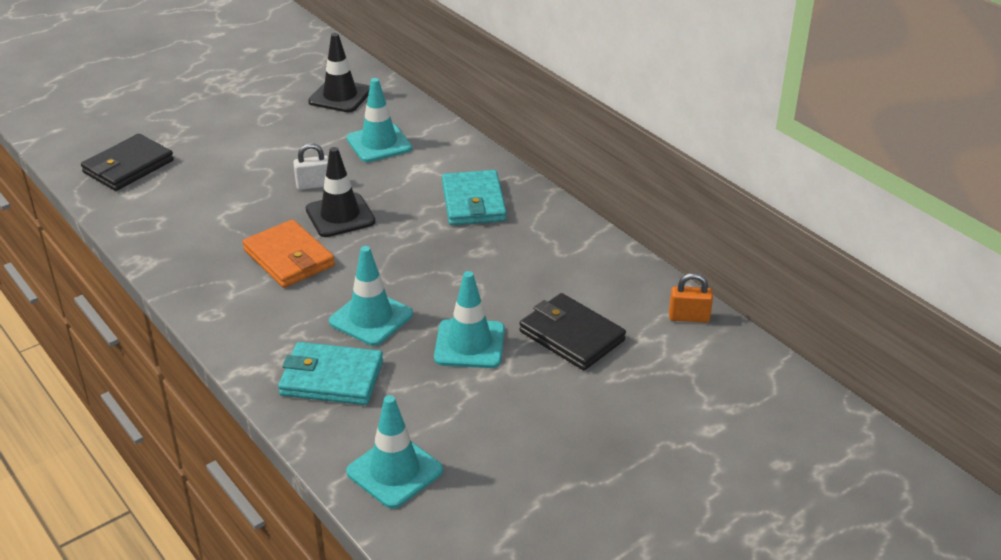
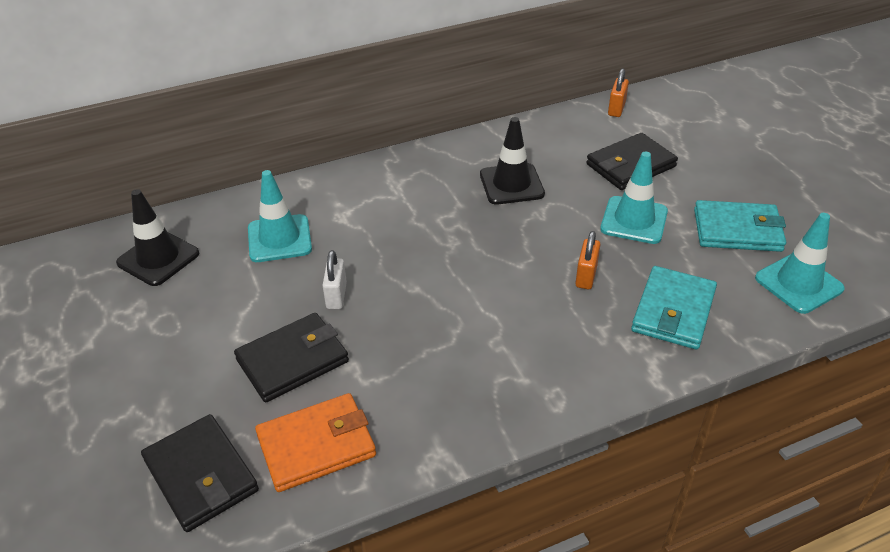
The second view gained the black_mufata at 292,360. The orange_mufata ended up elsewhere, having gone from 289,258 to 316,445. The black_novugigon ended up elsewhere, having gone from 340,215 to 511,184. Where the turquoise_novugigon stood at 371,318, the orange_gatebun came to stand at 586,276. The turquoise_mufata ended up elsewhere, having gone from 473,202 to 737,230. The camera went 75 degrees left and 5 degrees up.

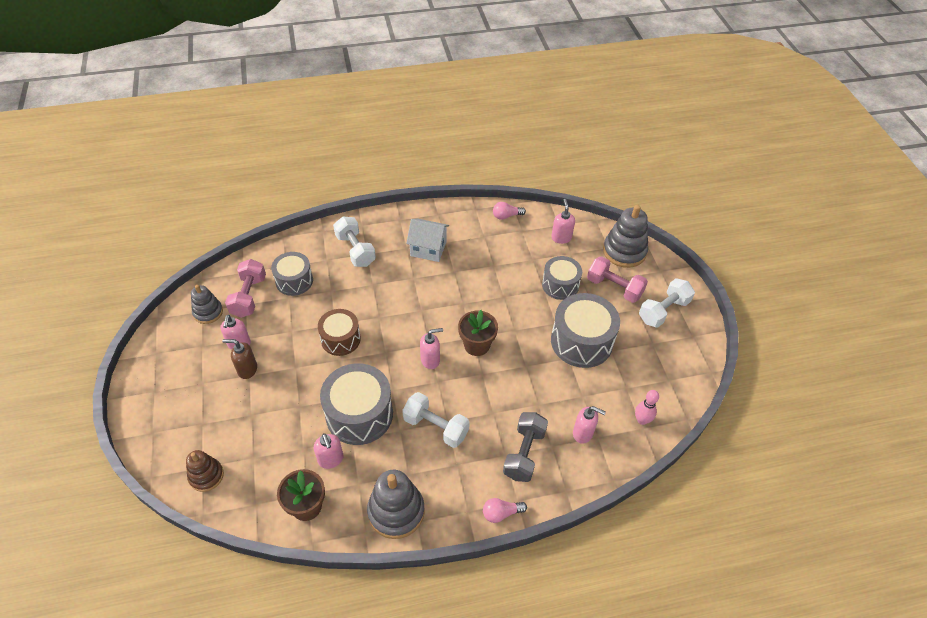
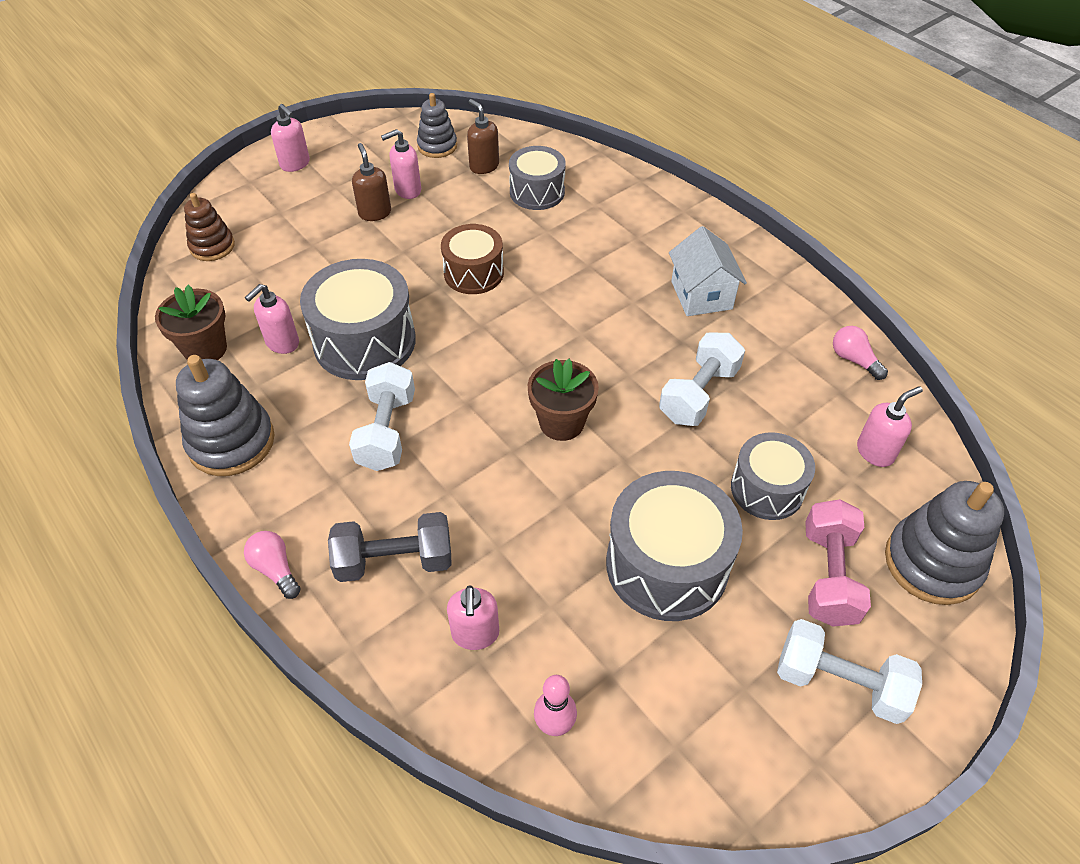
The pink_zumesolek ended up elsewhere, having gone from 430,360 to 295,164. Where the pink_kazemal stood at 249,296, the brown_zumesolek came to stand at 484,166. The white_kazemal ended up elsewhere, having gone from 355,250 to 698,394. The camera went 65 degrees right and 0 degrees up.

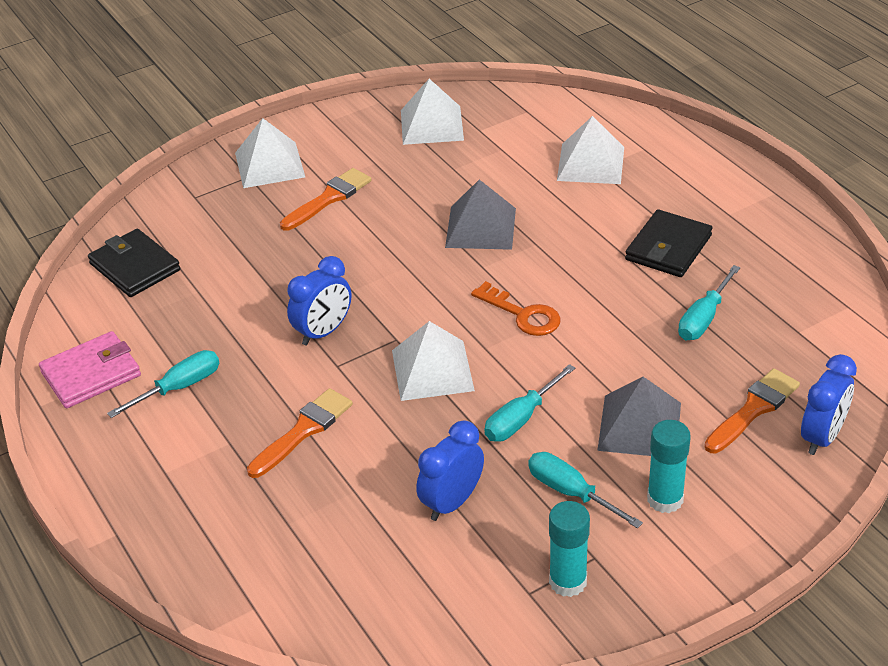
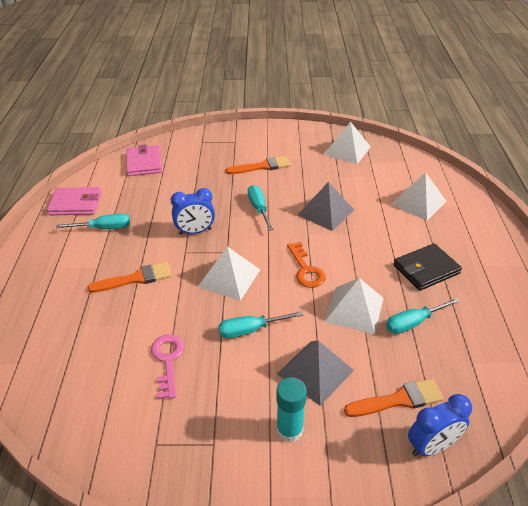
What was the black_mufata at 135,267 turned into the pink_mufata at 144,163. Where the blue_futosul stood at 452,502, the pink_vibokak came to stand at 168,360. The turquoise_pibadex ended up elsewhere, having gone from 571,493 to 259,209. The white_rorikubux ended up elsewhere, having gone from 269,165 to 354,309. The second view lost the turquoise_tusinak at 568,581. The camera went 30 degrees right and 0 degrees up.

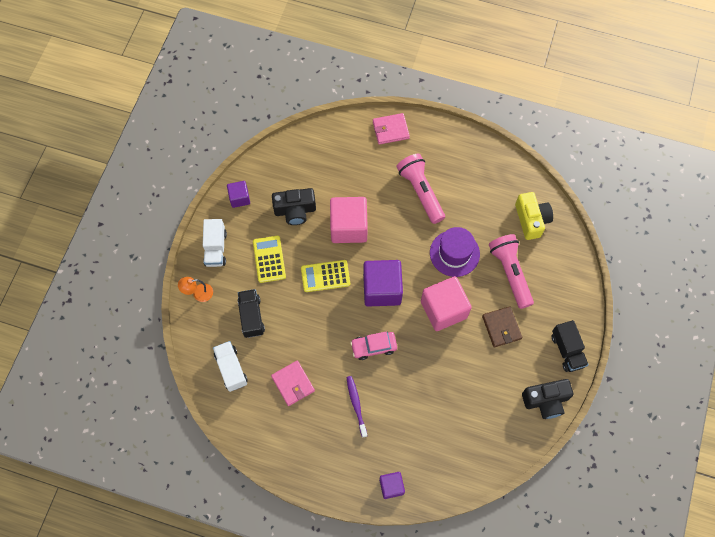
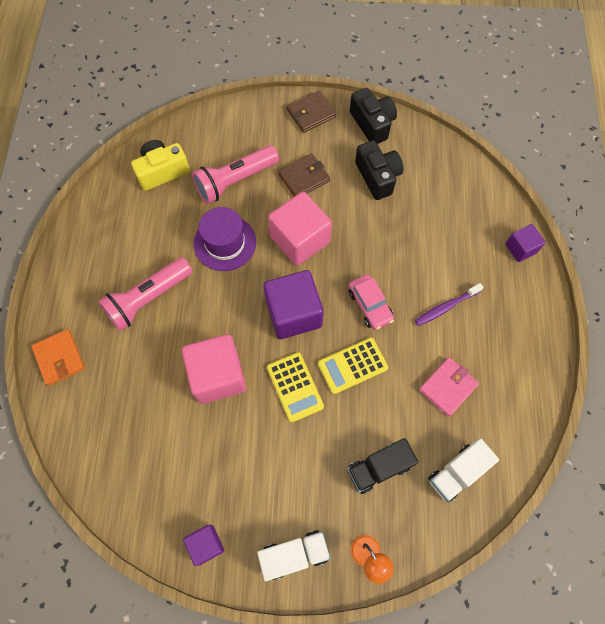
What was the pink_mufata at 390,130 turned into the orange_mufata at 59,358. Where the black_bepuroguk stood at 567,350, the brown_mufata came to stand at 311,113. The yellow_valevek ended up elsewhere, having gone from 269,259 to 352,366. The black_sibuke ended up elsewhere, having gone from 295,210 to 378,177. The camera went 105 degrees left and 0 degrees up.

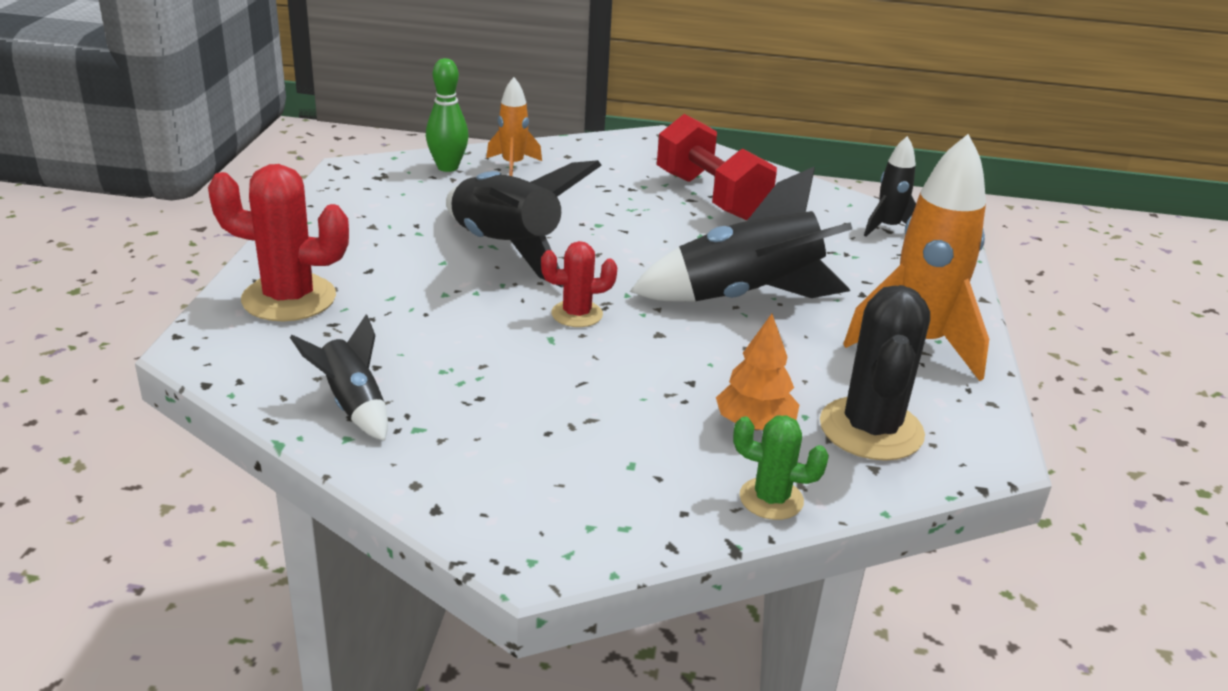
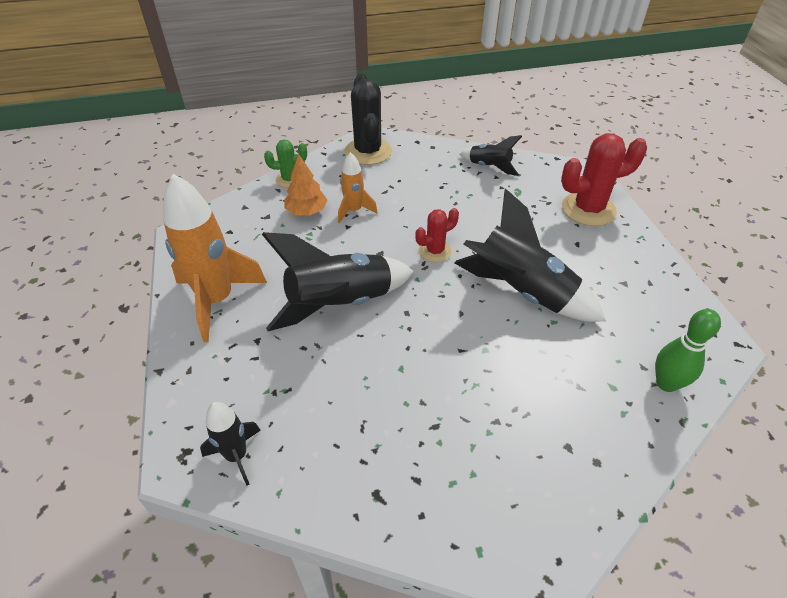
The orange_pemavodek ended up elsewhere, having gone from 513,165 to 354,211. The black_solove ended up elsewhere, having gone from 871,429 to 368,152. The second view lost the red_kazemal at 711,196. The camera went 160 degrees right and 15 degrees up.

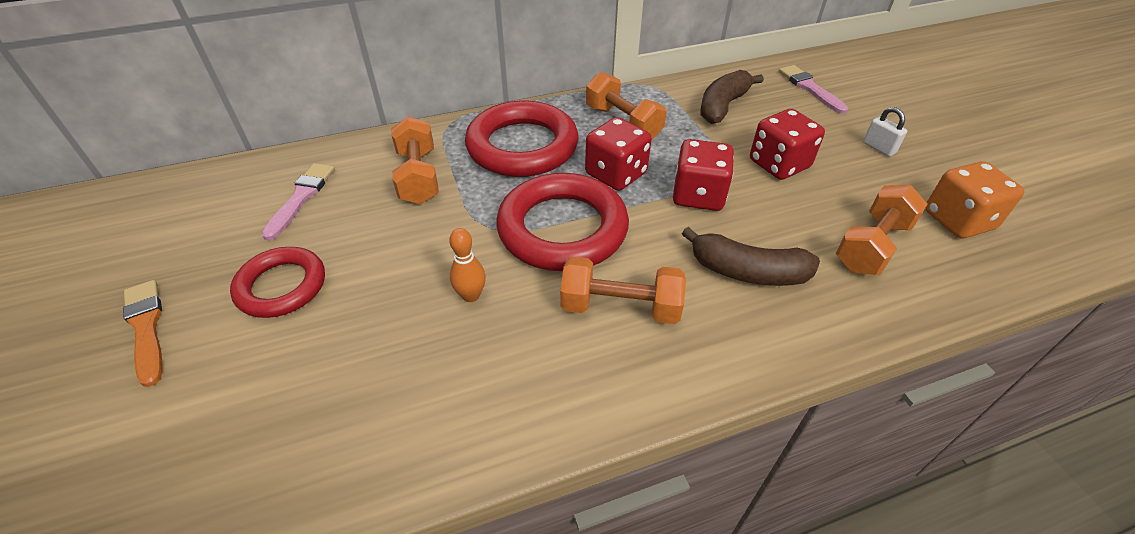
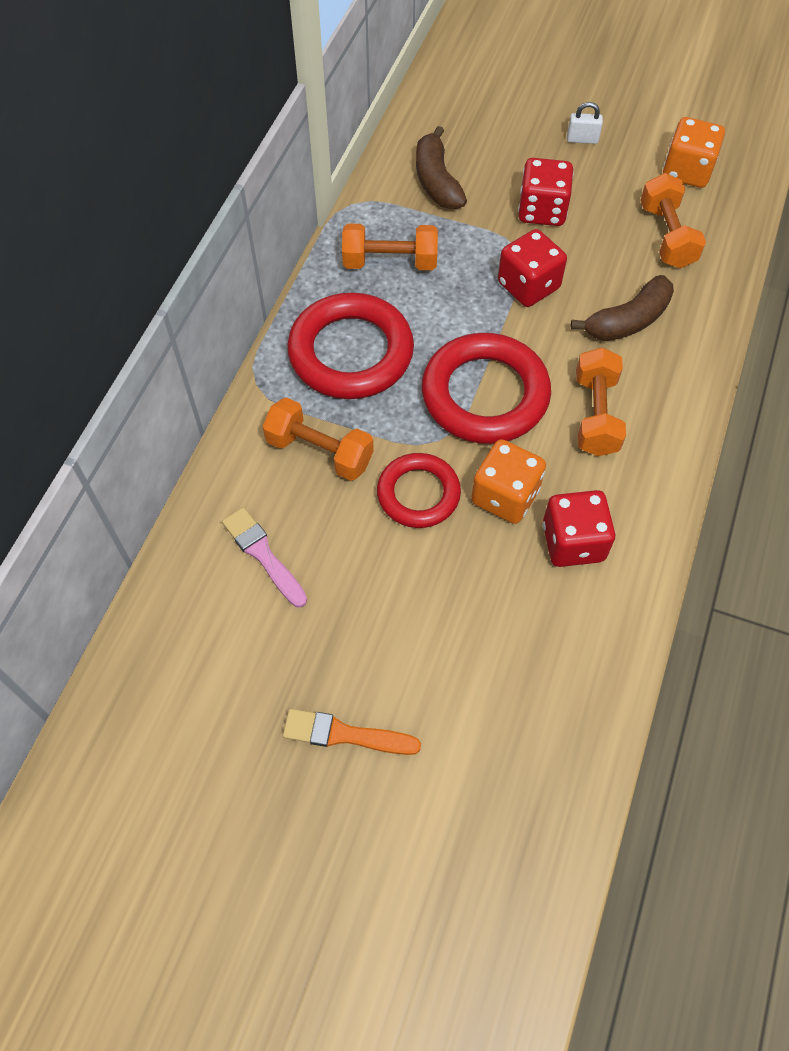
The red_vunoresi ended up elsewhere, having gone from 281,286 to 418,494. Where the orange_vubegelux stood at 471,295, the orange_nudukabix came to stand at 505,496. The red_nudukabix ended up elsewhere, having gone from 616,174 to 573,542. The orange_kazemal at 620,307 ended up facing another way, 45 degrees counterclockwise from before. The second view lost the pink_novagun at 809,88. The camera went 50 degrees left and 15 degrees up.

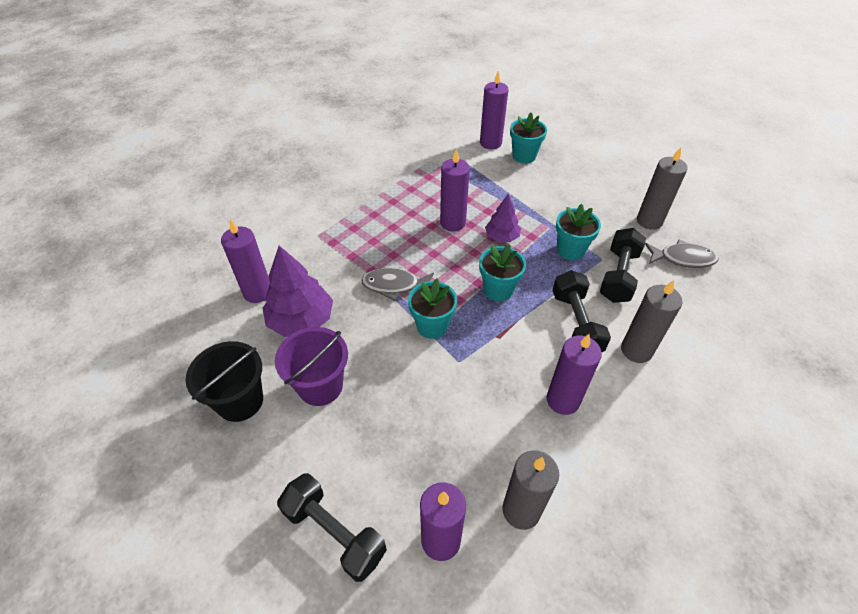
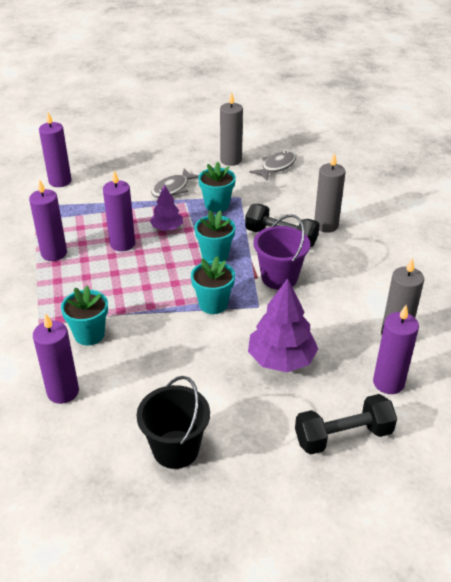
The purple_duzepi ended up elsewhere, having gone from 563,400 to 54,253. The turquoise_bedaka ended up elsewhere, having gone from 524,156 to 89,334. The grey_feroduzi ended up elsewhere, having gone from 394,285 to 172,189. The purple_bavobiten ended up elsewhere, having gone from 301,320 to 281,359. The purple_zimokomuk ended up elsewhere, having gone from 320,386 to 279,278. The second view lost the black_kazemal at 618,276. The camera went 55 degrees left and 10 degrees down.

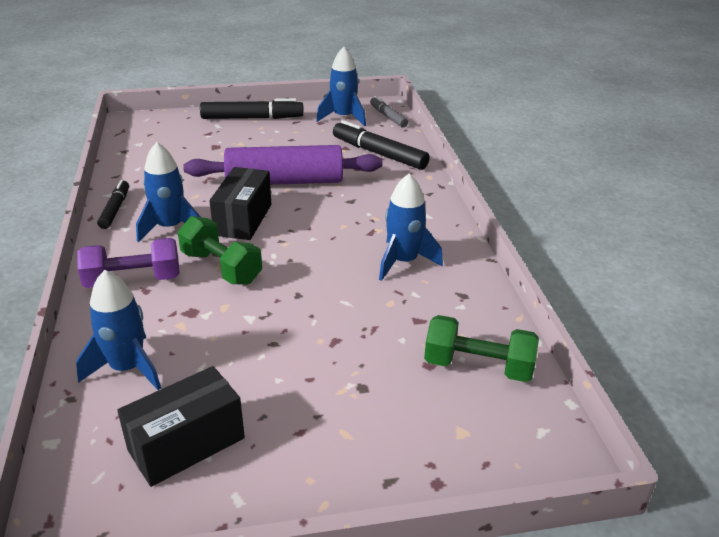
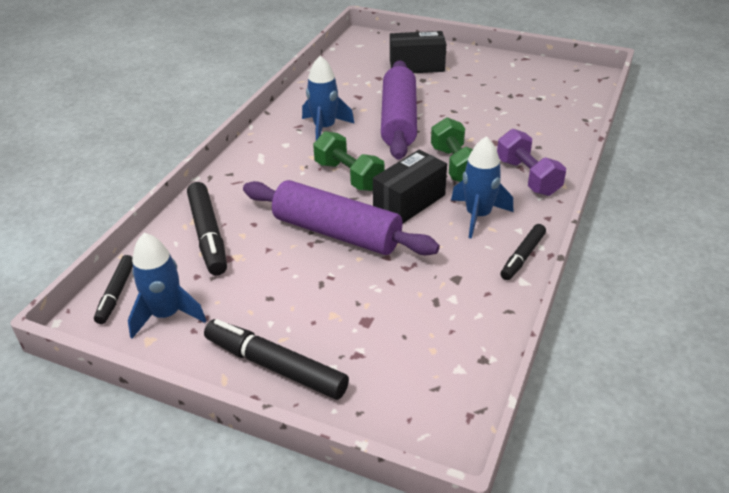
What was the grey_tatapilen at 388,117 turned into the black_tatapilen at 116,294. The green_kazemal ended up elsewhere, having gone from 478,367 to 349,176. The second view gained the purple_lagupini at 398,120. The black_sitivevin ended up elsewhere, having gone from 186,444 to 417,66. The purple_kazemal at 133,280 ended up facing another way, 45 degrees clockwise from before. The second view lost the blue_pemavodek at 127,368. The camera went 145 degrees left and 5 degrees up.

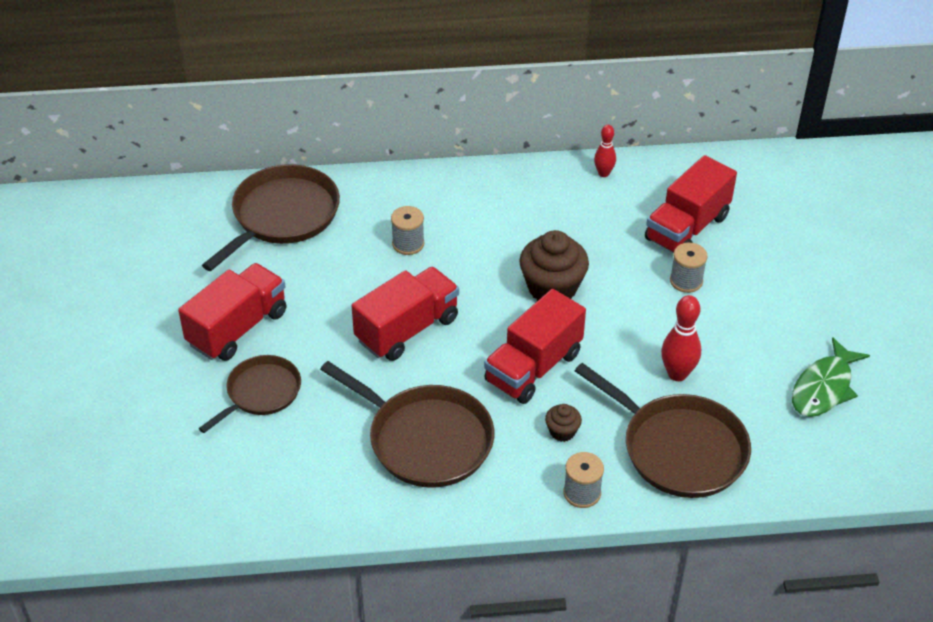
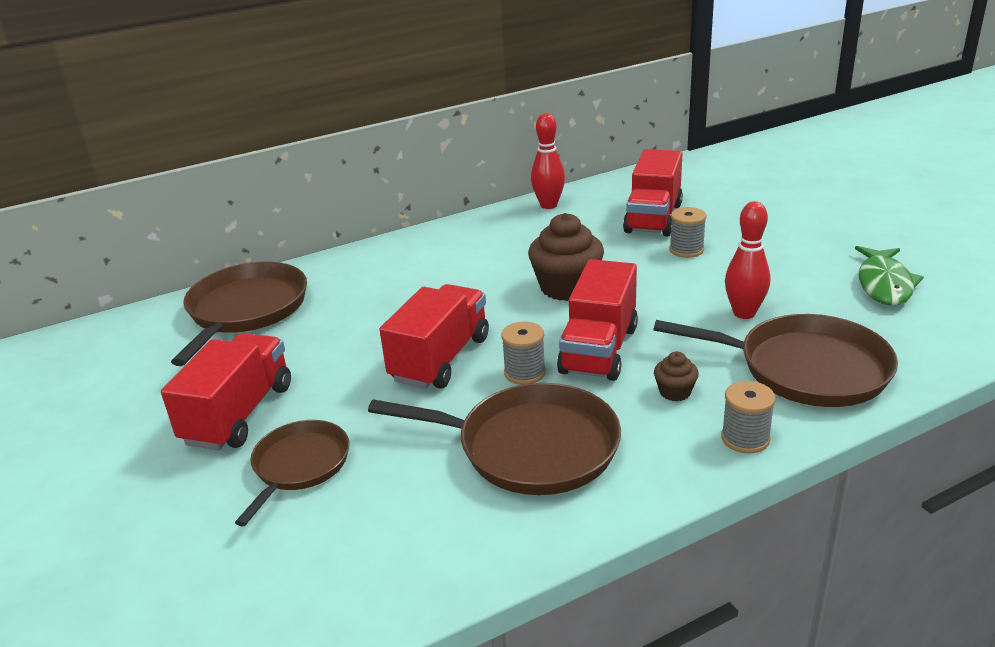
The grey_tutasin ended up elsewhere, having gone from 408,244 to 524,373. The size of the red_vubegelux at 603,173 changed by a factor of 1.56. The camera went 20 degrees left and 15 degrees down.

